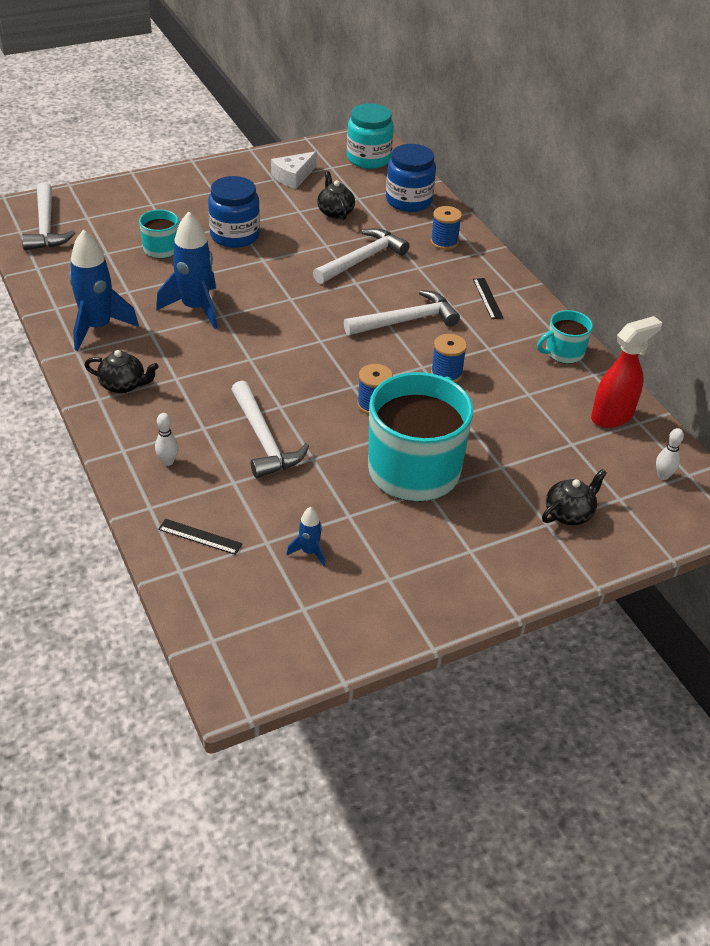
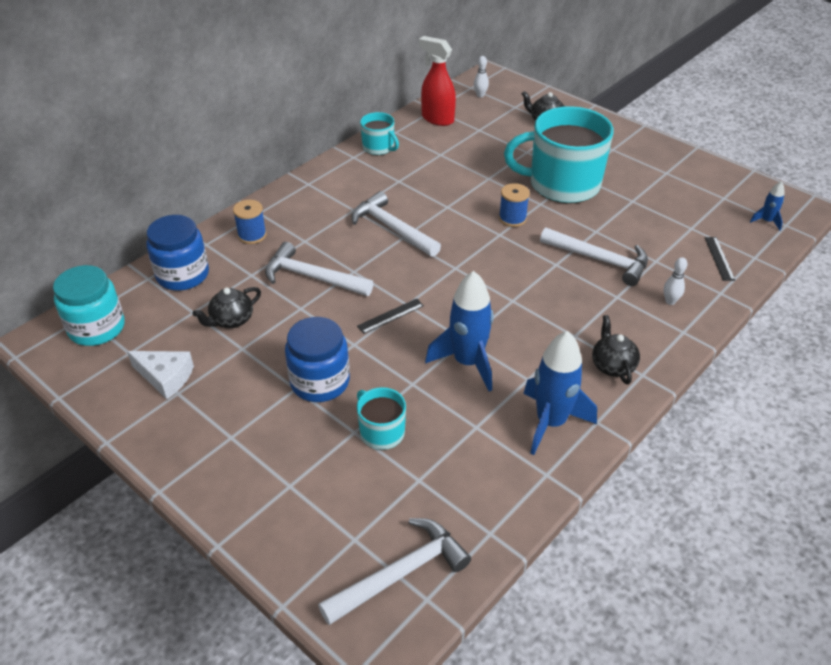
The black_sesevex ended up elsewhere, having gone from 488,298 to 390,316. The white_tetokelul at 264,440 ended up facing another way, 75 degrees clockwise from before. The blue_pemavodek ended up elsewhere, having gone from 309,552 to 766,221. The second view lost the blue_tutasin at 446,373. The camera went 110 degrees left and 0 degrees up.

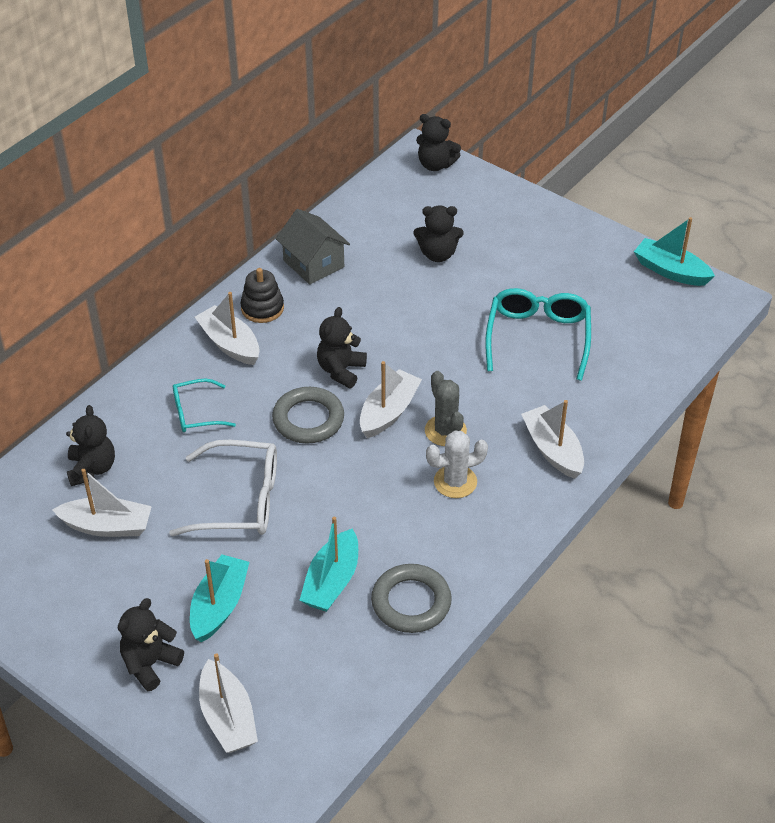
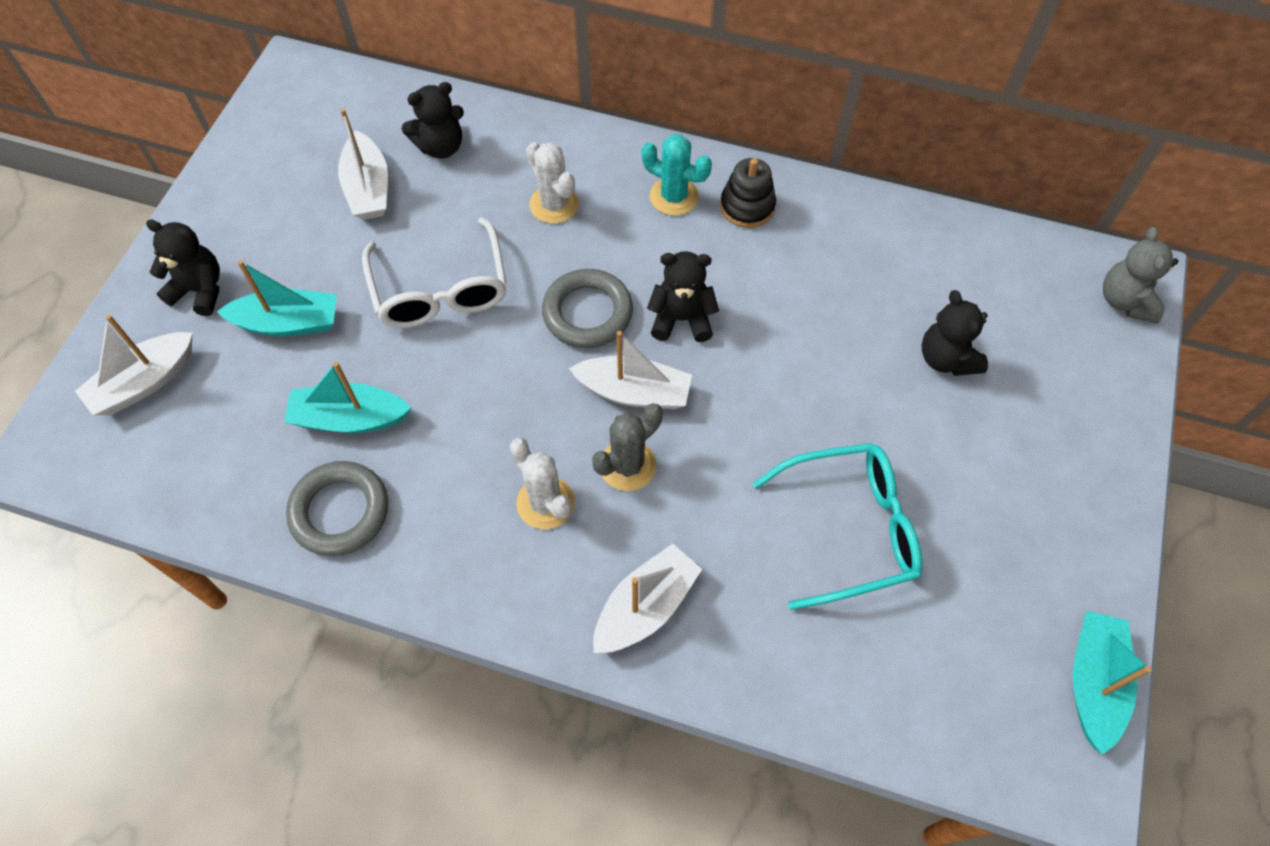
Where the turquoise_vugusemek stood at 196,413, the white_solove came to stand at 554,204. Where the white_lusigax stood at 230,344, the turquoise_solove came to stand at 674,196. What was the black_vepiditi at 435,165 turned into the grey_vepiditi at 1125,301. The second view lost the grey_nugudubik at 313,264. The camera went 70 degrees right and 15 degrees up.

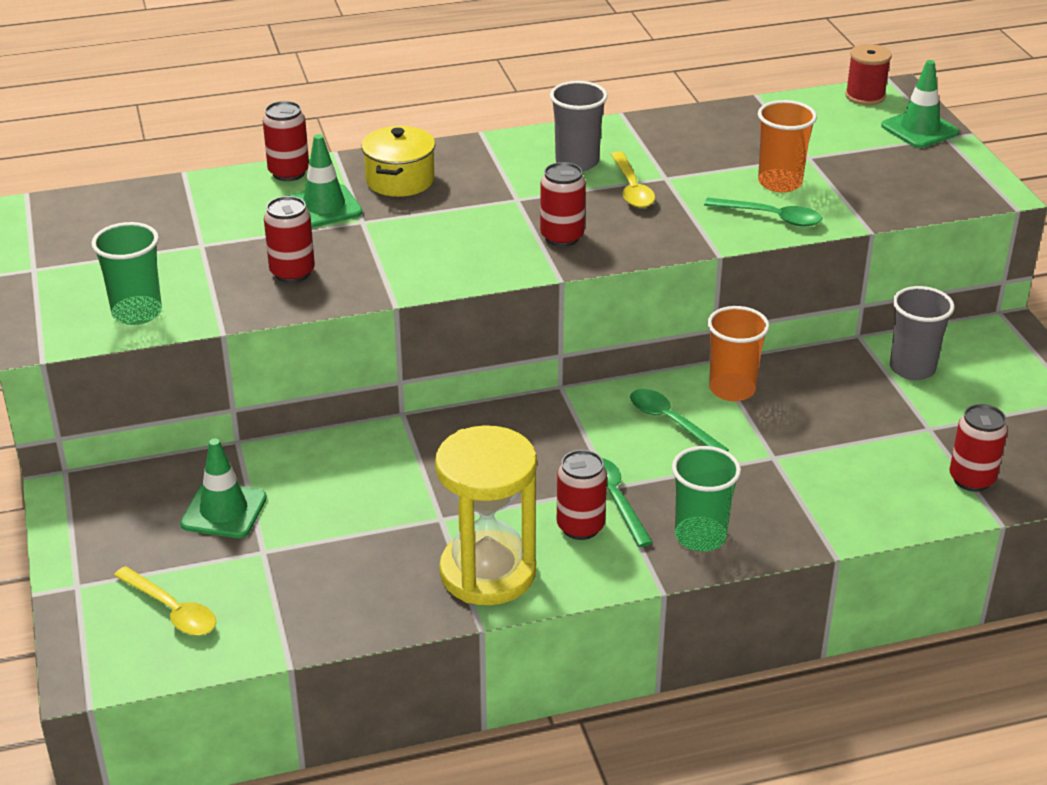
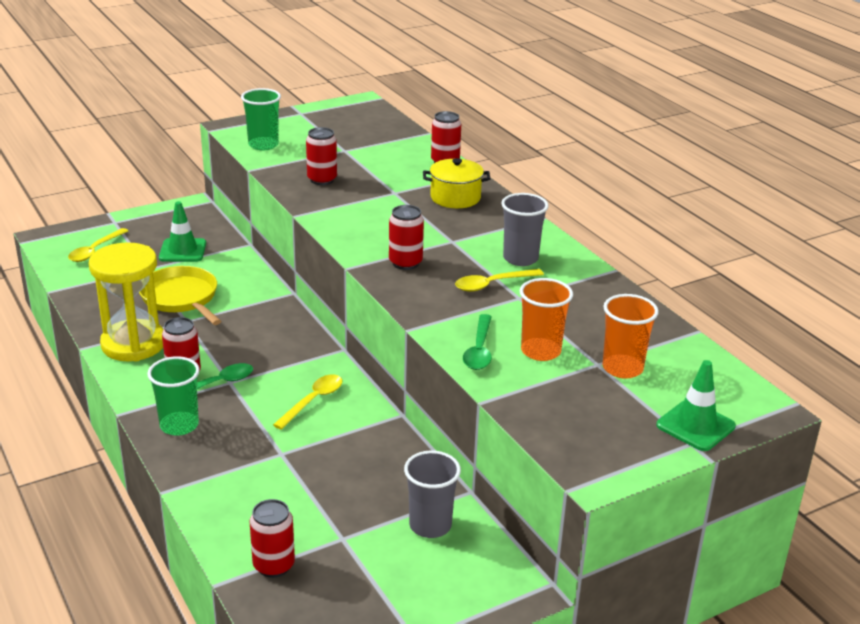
The second view gained the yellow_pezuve at 181,298. What was the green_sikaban at 671,422 turned into the yellow_sikaban at 313,401. The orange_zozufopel ended up elsewhere, having gone from 732,389 to 622,368. The second view lost the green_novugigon at 324,207. The second view lost the red_tutasin at 865,96. The camera went 75 degrees right and 5 degrees down.

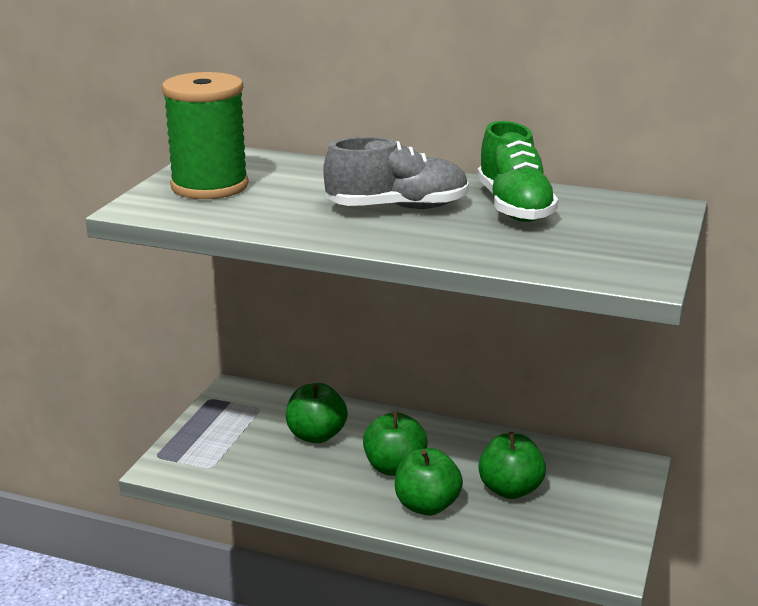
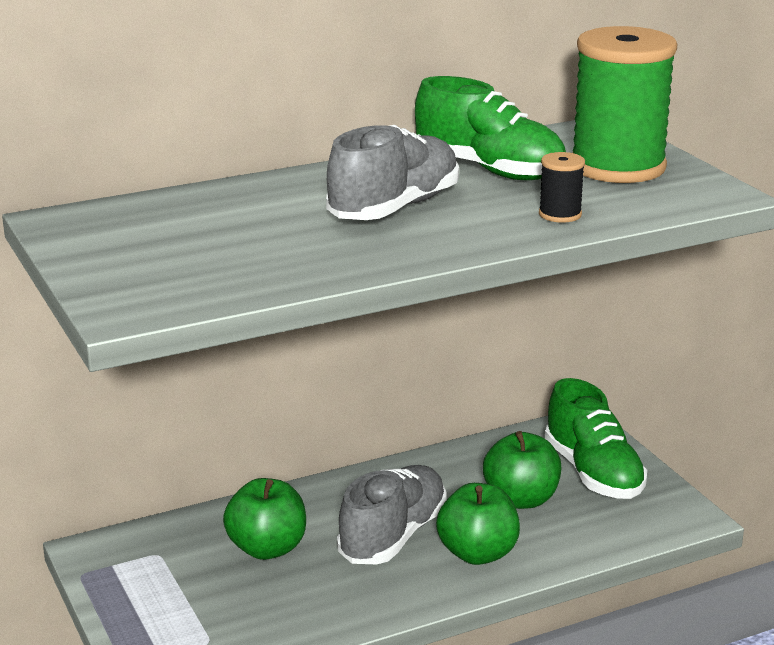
Where the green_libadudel stood at 394,467, the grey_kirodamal came to stand at 393,536. The second view gained the black_tutasin at 560,214. The second view gained the green_kirodamal at 593,473. The green_tutasin ended up elsewhere, having gone from 209,186 to 617,167. The camera went 45 degrees left and 0 degrees up.

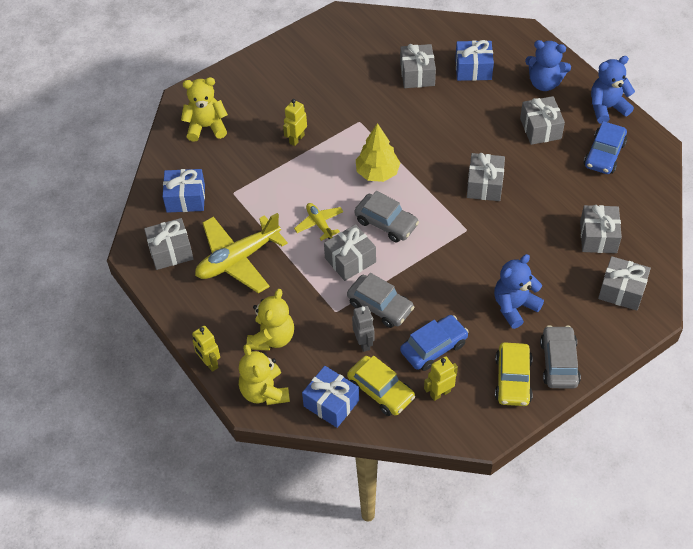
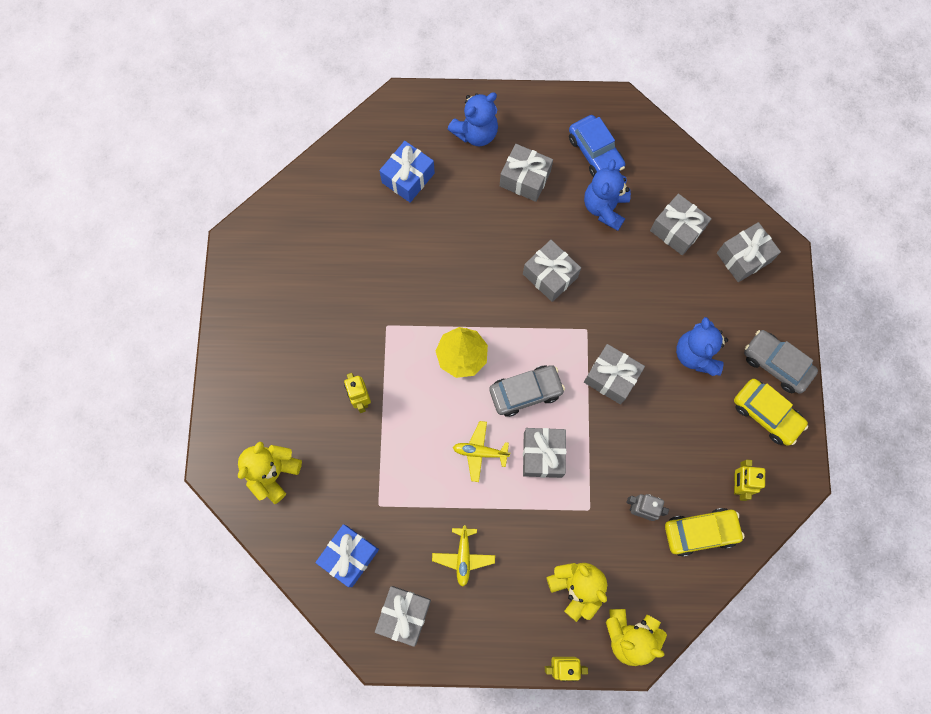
The size of the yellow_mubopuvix at 238,259 changed by a factor of 0.51. The blue_vepiditi ended up elsewhere, having gone from 607,108 to 605,208. The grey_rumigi ended up elsewhere, having gone from 417,74 to 611,377. The second view lost the blue_rumigi at 331,403. The second view lost the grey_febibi at 380,306. The second view lost the blue_febibi at 434,347. The camera went 55 degrees left and 20 degrees up.

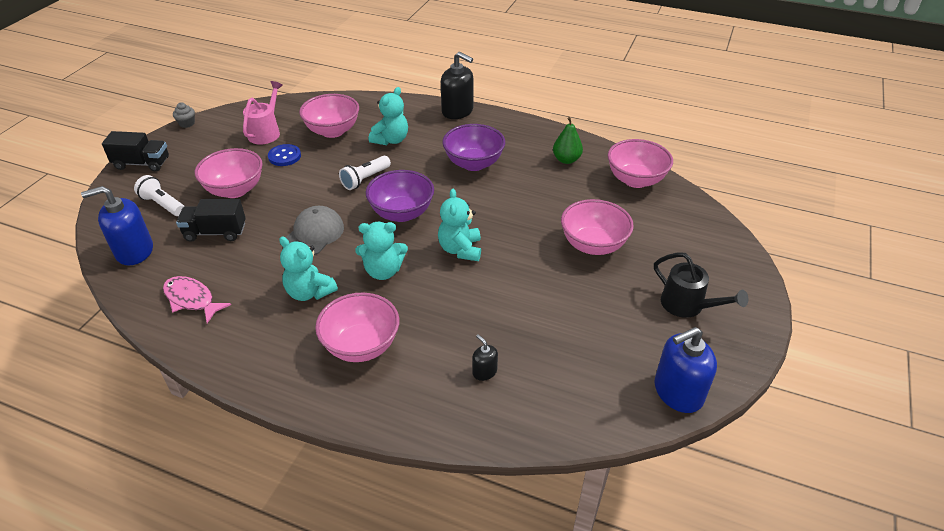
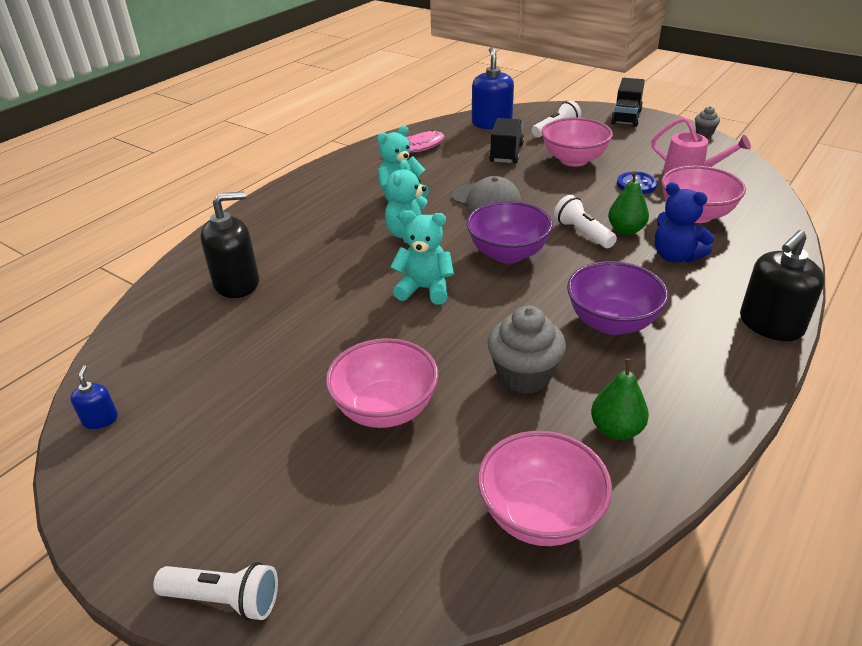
The size of the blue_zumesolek at 678,392 changed by a factor of 0.49. The second view gained the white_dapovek at 224,599. The size of the black_zumesolek at 484,371 changed by a factor of 2.04. The second view gained the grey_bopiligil at 524,375. The second view gained the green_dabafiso at 626,230. What was the turquoise_vepiditi at 391,140 turned into the blue_vepiditi at 675,256. The second view lost the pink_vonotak at 361,346. The second view lost the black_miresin at 688,306. The camera went 105 degrees right and 5 degrees down.

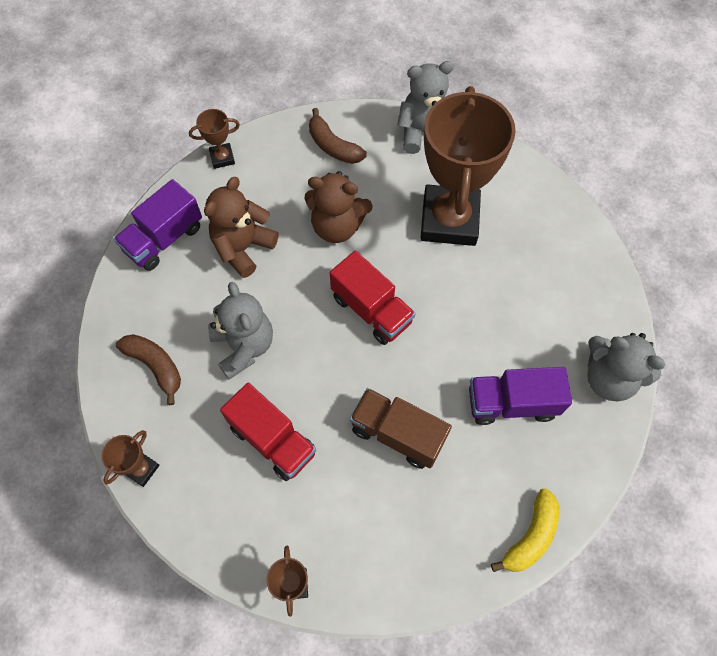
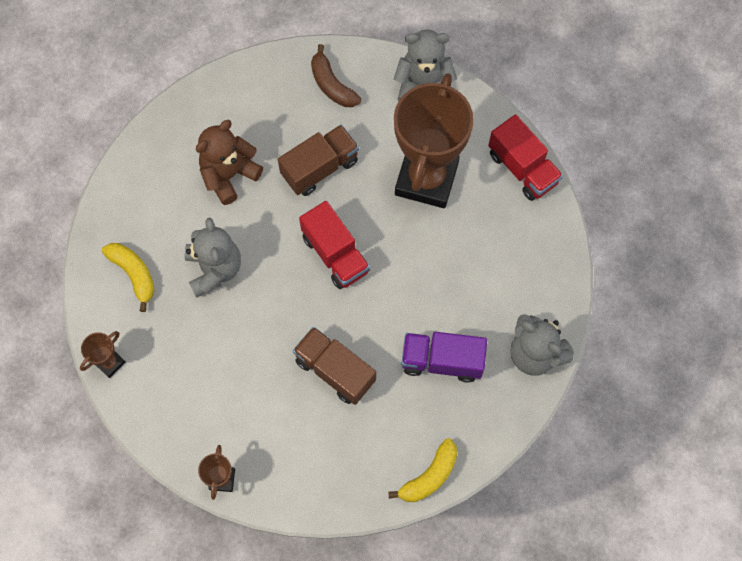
What was the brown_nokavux at 155,366 turned into the yellow_nokavux at 133,274. Where the brown_vepiditi stood at 337,226, the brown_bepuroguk came to stand at 320,168. The red_bepuroguk ended up elsewhere, having gone from 273,440 to 522,168. The second view lost the purple_bepuroguk at 164,239. The second view lost the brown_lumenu at 222,158. The camera went 10 degrees right and 5 degrees up.

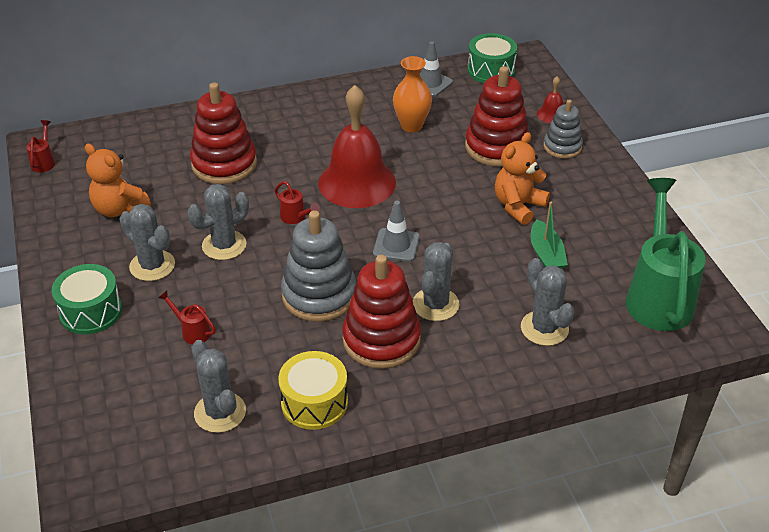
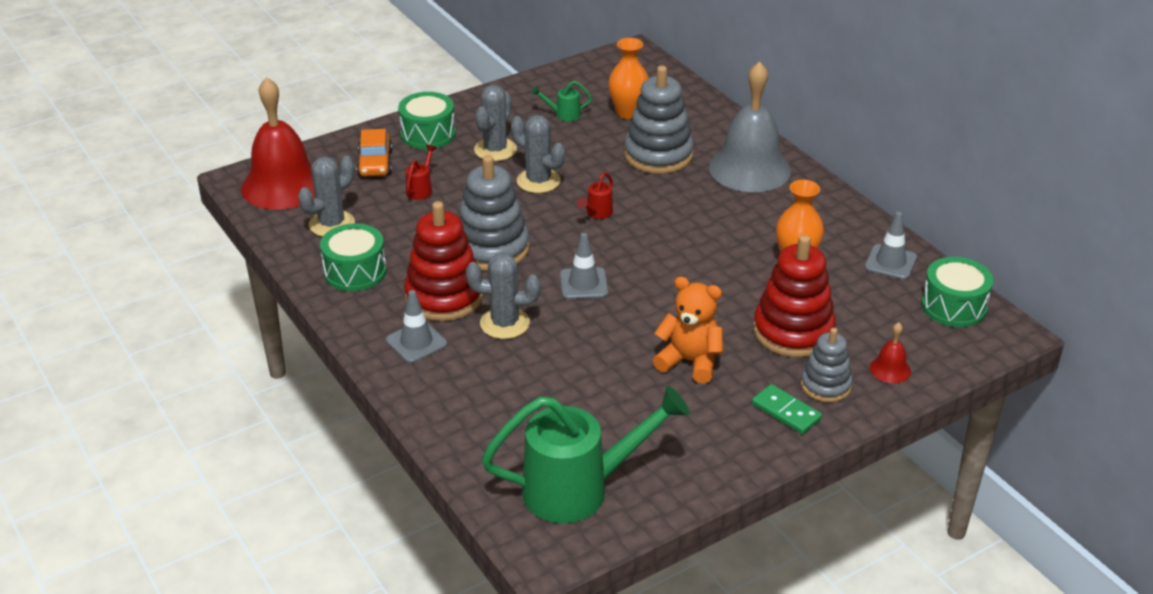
The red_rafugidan ended up elsewhere, having gone from 357,182 to 283,185. What was the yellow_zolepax at 314,402 turned into the green_zolepax at 355,272. The second view gained the orange_febibi at 375,163. The second view gained the grey_novugigon at 416,342. Where the orange_vepiditi stood at 119,209, the green_miresin came to stand at 563,115. The second view gained the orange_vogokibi at 628,113. What was the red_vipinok at 224,164 turned into the grey_vipinok at 658,155. The second view gained the grey_rafugidan at 749,168. The second view gained the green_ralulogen at 786,412. The second view lost the red_miresin at 44,161. The second view lost the grey_solove at 544,328. The second view lost the green_lusigax at 546,254. The camera went 75 degrees right and 5 degrees down.

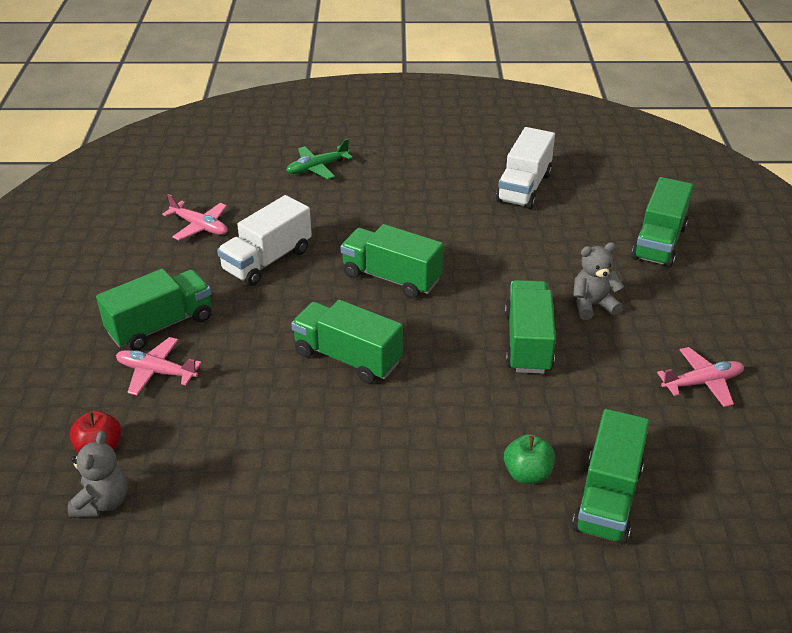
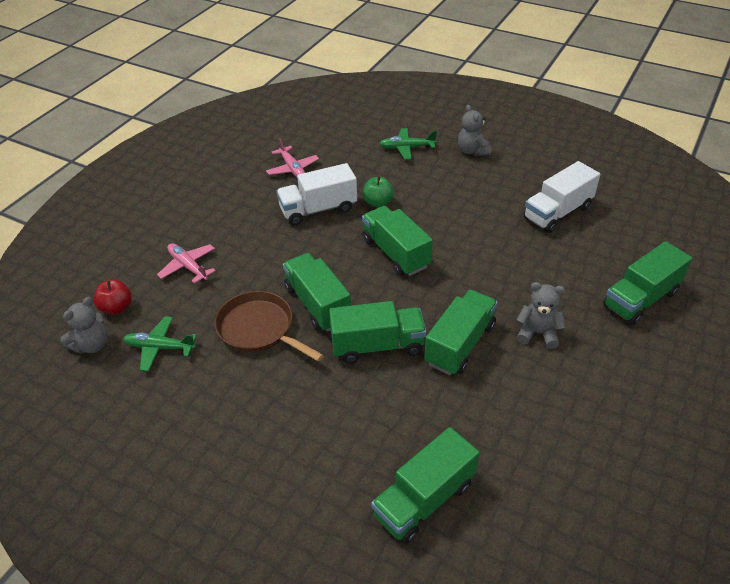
The second view gained the green_mubopuvix at 159,347. The second view gained the brown_pezuve at 259,329. The green_bepuroguk ended up elsewhere, having gone from 161,325 to 377,345. The green_libadudel ended up elsewhere, having gone from 527,474 to 378,202. The second view gained the grey_vepiditi at 472,151. The second view lost the pink_mubopuvix at 702,383. The camera went 30 degrees right and 5 degrees up.

